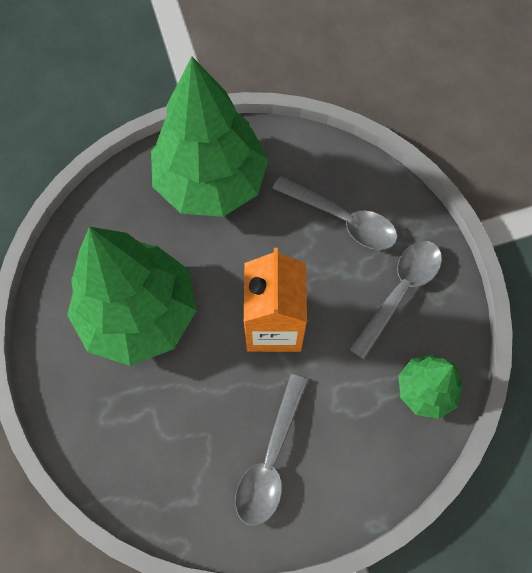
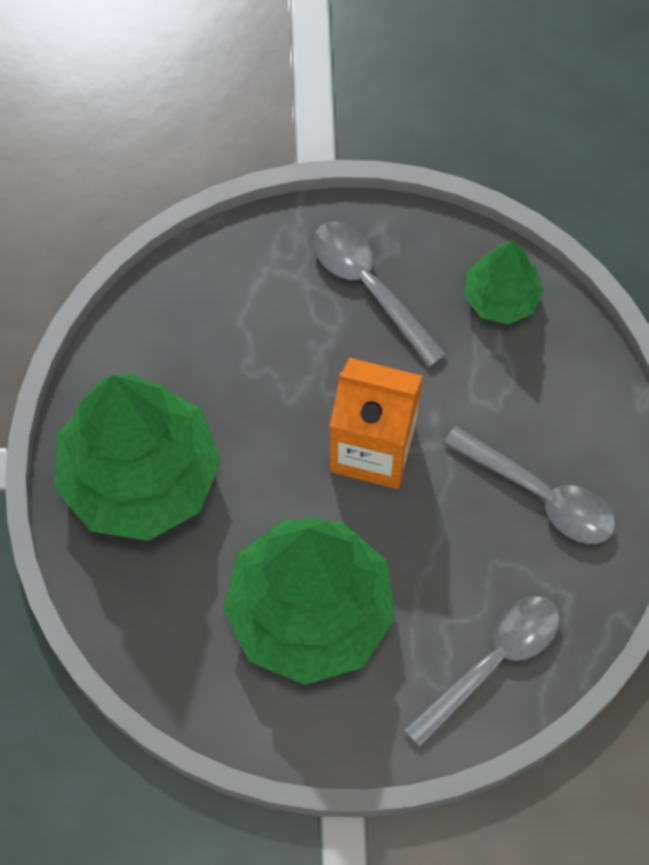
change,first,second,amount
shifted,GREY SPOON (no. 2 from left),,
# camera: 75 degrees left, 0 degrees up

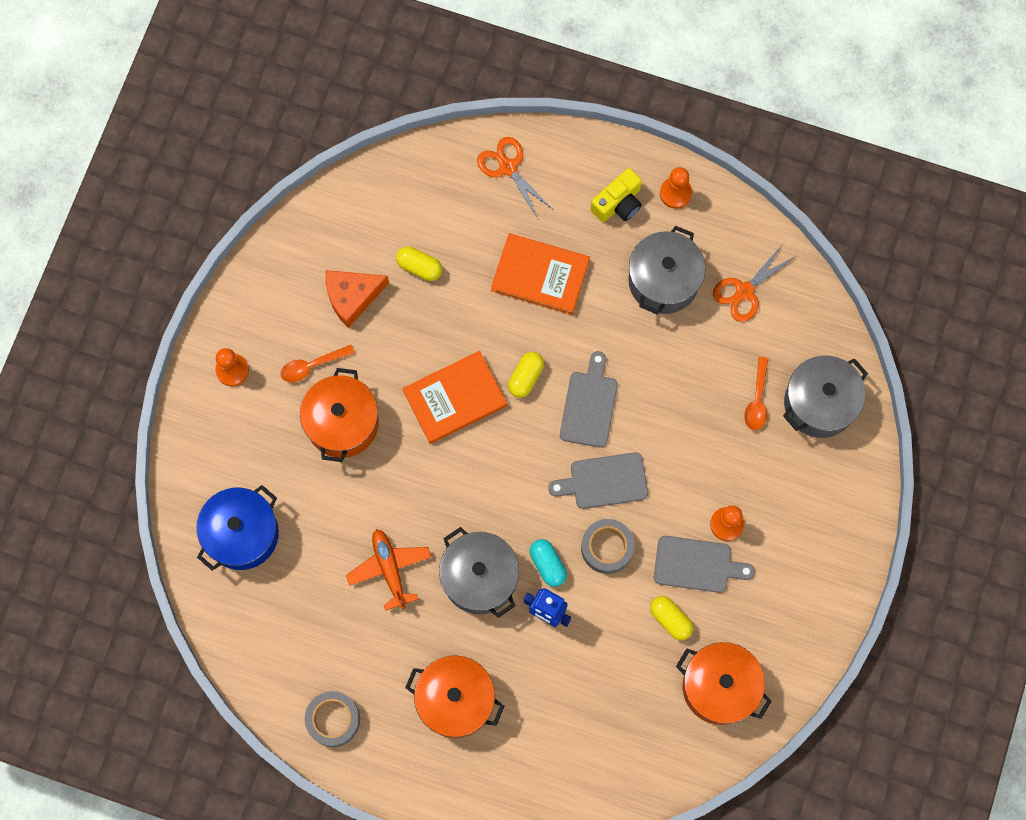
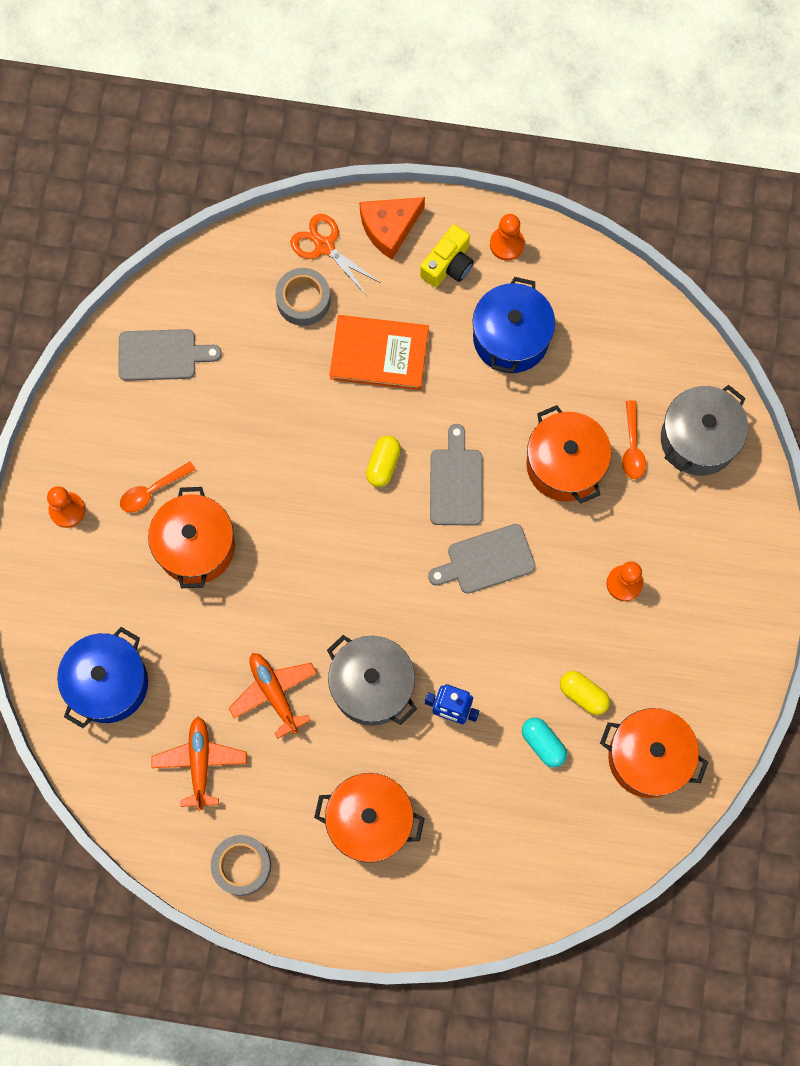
change,first,second,amount
gone,YELLOW CAPSULE (no. 1 from left),,
gone,ORANGE BOOK (no. 1 from left),,
gone,ORANGE SCISSORS (no. 2 from left),,
new,,ORANGE PLANE (no. 1 from left),
new,,ORANGE POT (no. 3 from left),
shifted,ORANGE CHEESE,,
shifted,TURQUOISE CAPSULE,,
shifted,GREY TAPE (no. 2 from left),,
shifted,GREY CUTTING BOARD (no. 3 from left in the first image),GREY CUTTING BOARD (no. 1 from left),
repainted,GREY POT (no. 2 from left),BLUE POT (no. 2 from left),
# camera: 10 degrees left, 0 degrees up

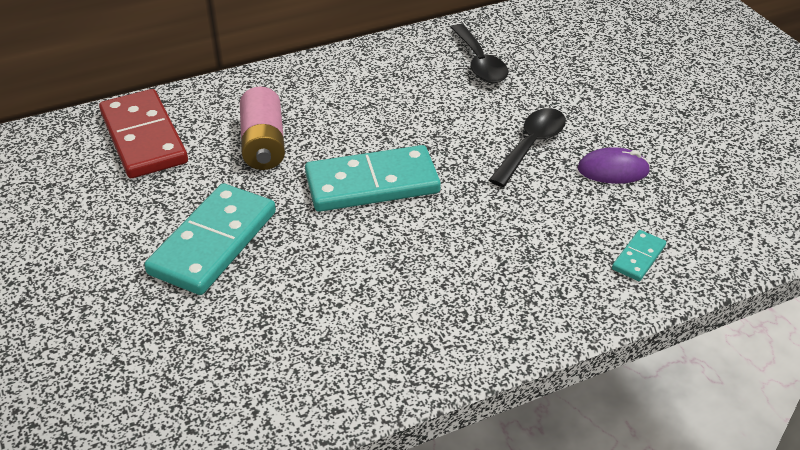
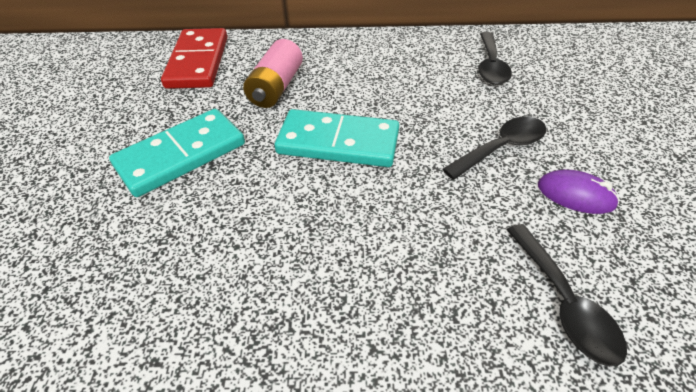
change,first,second,amount
swapped,TURQUOISE DOMINO (no. 3 from left),BLACK SPOON (no. 3 from left),
# camera: 25 degrees right, 5 degrees up

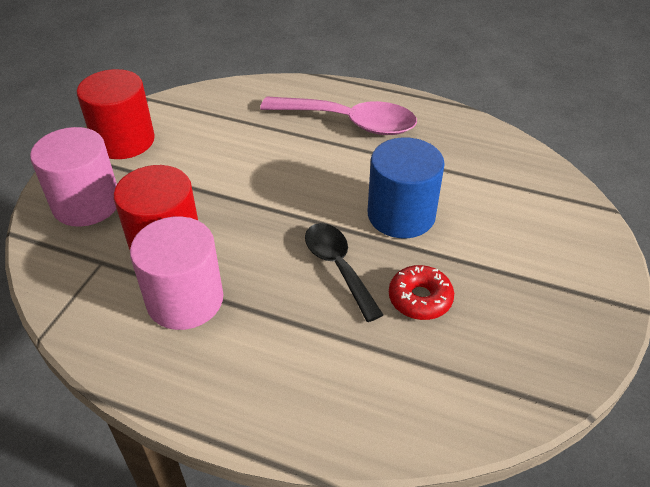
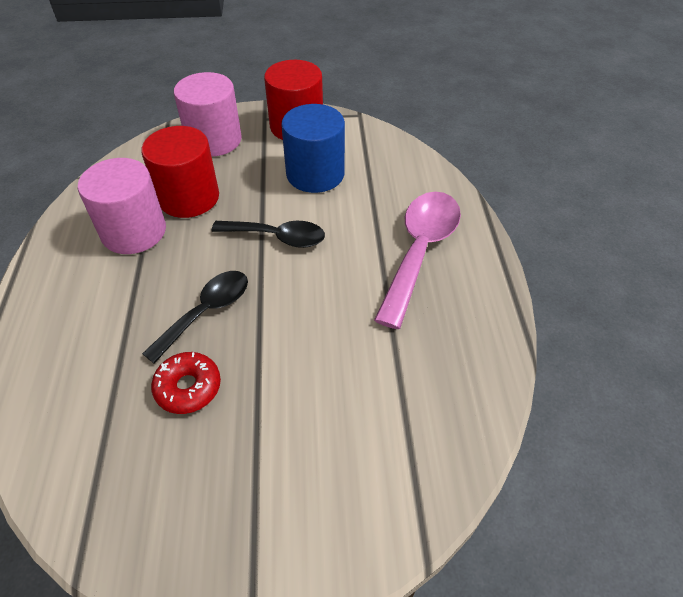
change,first,second,amount
new,,BLACK SPOON (no. 2 from left),
shifted,BLUE CYLINDER,,
rotated,PINK SPOON,,150 degrees counterclockwise
# camera: 65 degrees right, 5 degrees up

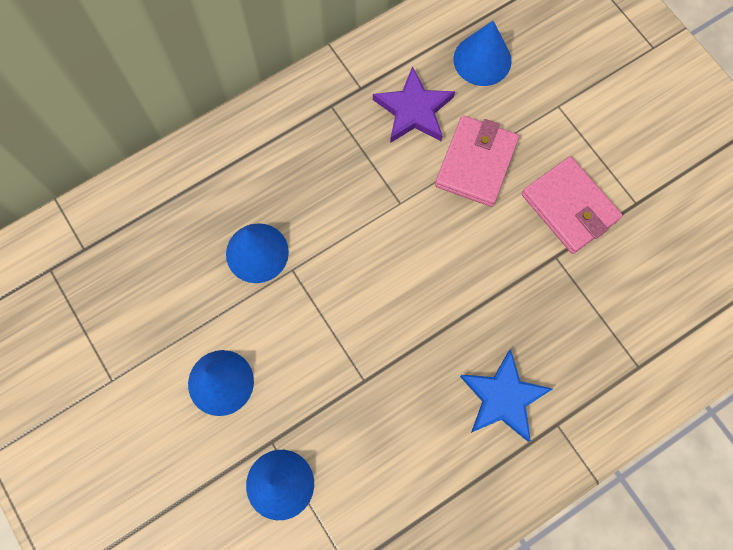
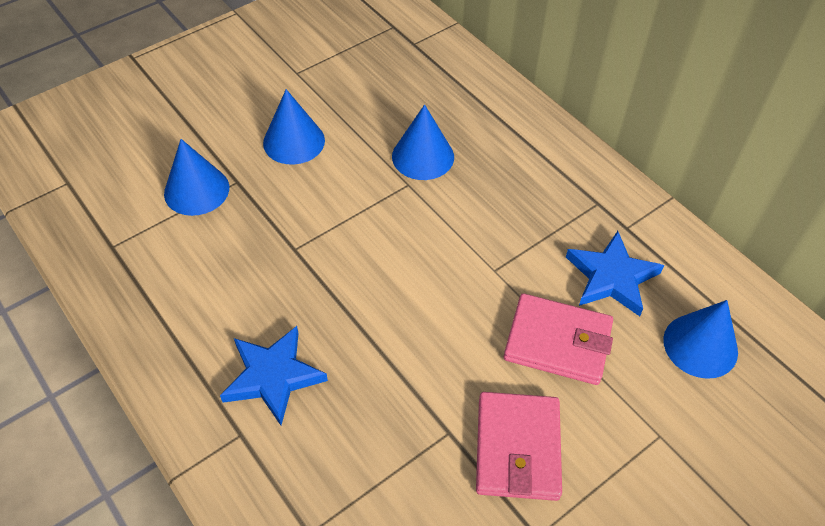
change,first,second,amount
repainted,PURPLE STAR,BLUE STAR (no. 2 from left),
rotated,PINK WALLET (no. 2 from left in the first image),PINK WALLET (no. 1 from left),45 degrees counterclockwise
# camera: 85 degrees right, 20 degrees down

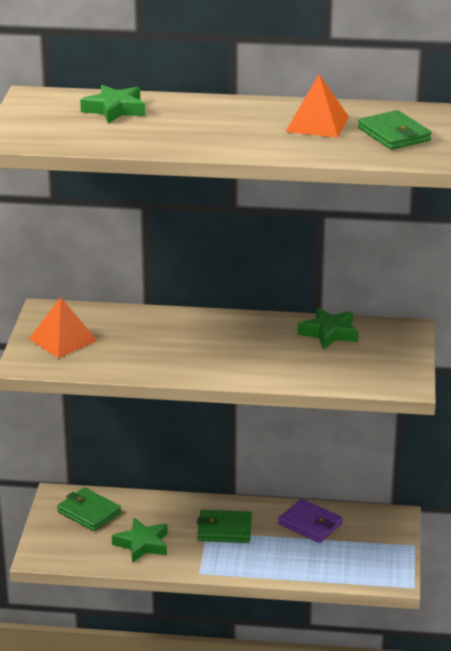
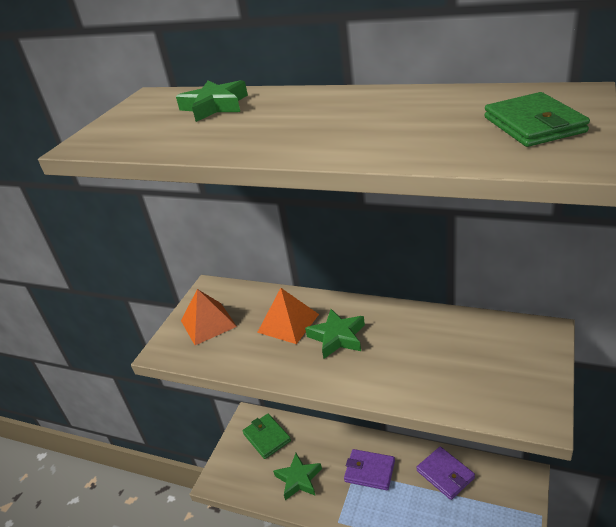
change,first,second,amount
shifted,ORANGE PYRAMID (no. 2 from left),,
shifted,GREEN STAR (no. 3 from left),,
repainted,GREEN WALLET (no. 2 from left),PURPLE WALLET (no. 1 from left),
# camera: 20 degrees right, 5 degrees up

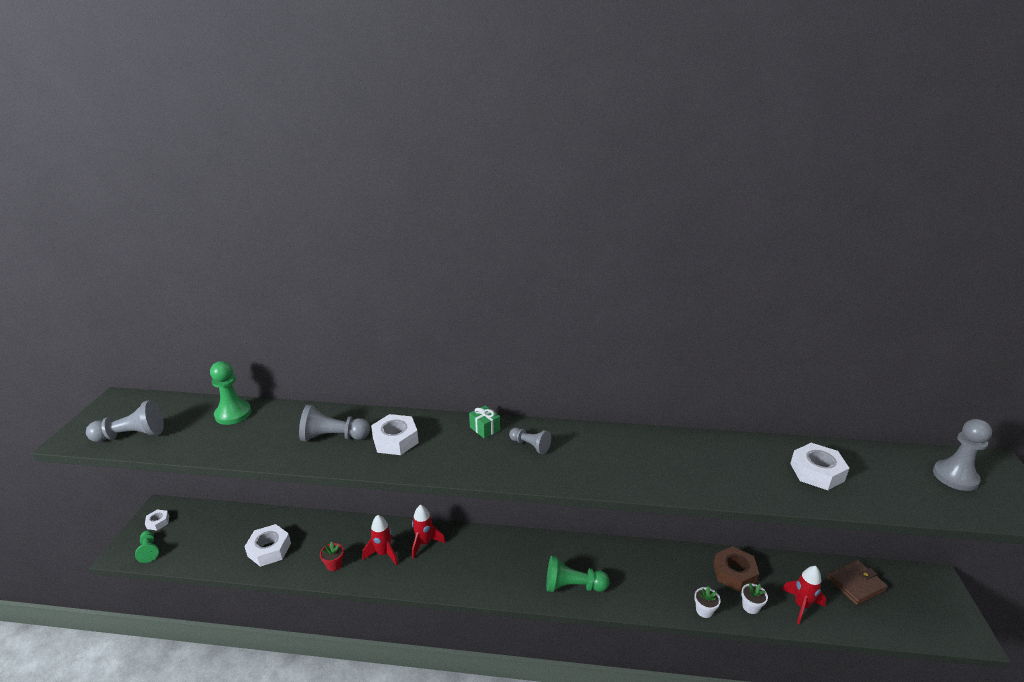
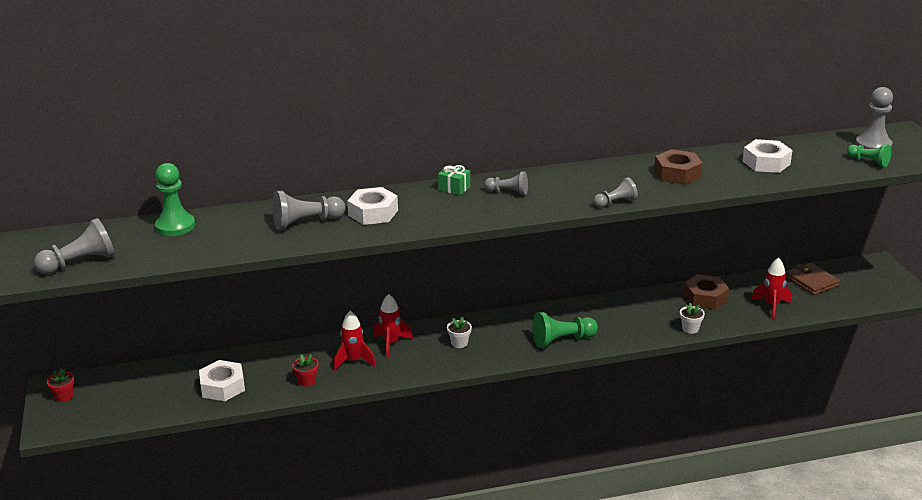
change,first,second,amount
new,,GREY PAWN (no. 4 from left),
new,,BROWN NUT (no. 1 from left),
shifted,GREEN PAWN (no. 1 from left in the first image),GREEN PAWN (no. 3 from left),
shifted,WHITE FLOWER POT (no. 2 from left in the first image),WHITE FLOWER POT (no. 1 from left),
swapped,WHITE NUT (no. 1 from left),RED FLOWER POT (no. 1 from left),
rotated,BROWN WALLET,,75 degrees counterclockwise
# camera: 20 degrees left, 0 degrees up

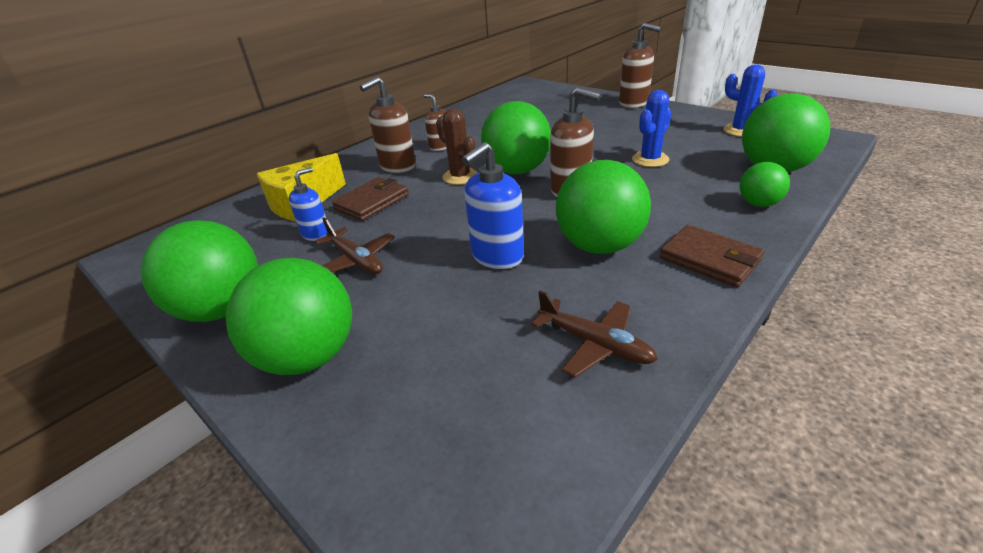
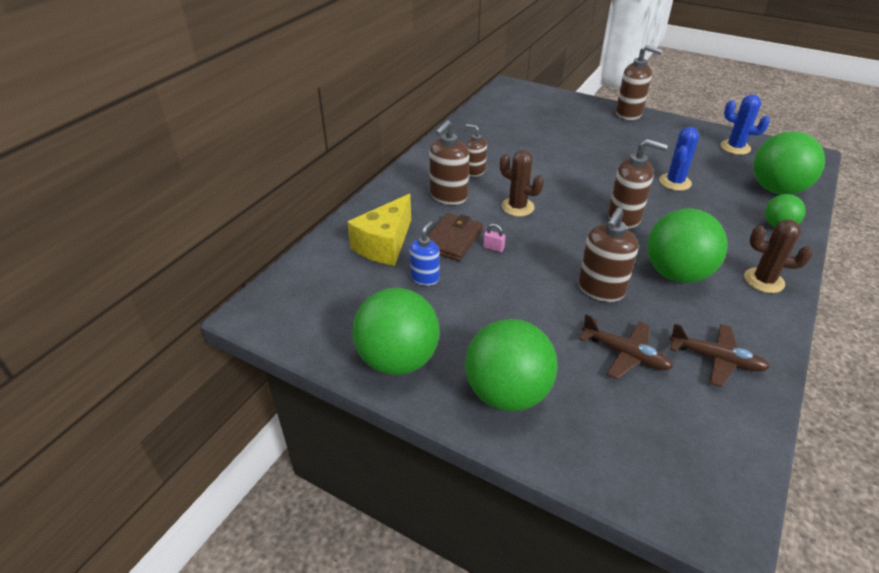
change,first,second,amount
gone,GREEN BALL (no. 3 from left),,
new,,PINK PADLOCK,
shifted,BROWN PLANE (no. 1 from left),,
swapped,BROWN WALLET (no. 2 from left),BROWN CACTUS (no. 2 from left),
repainted,BLUE SOAP DISPENSER (no. 2 from left),BROWN SOAP DISPENSER (no. 3 from left),
# camera: 15 degrees left, 5 degrees up

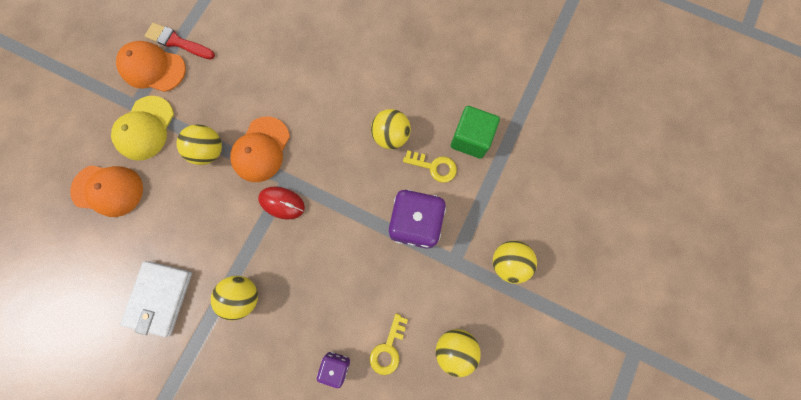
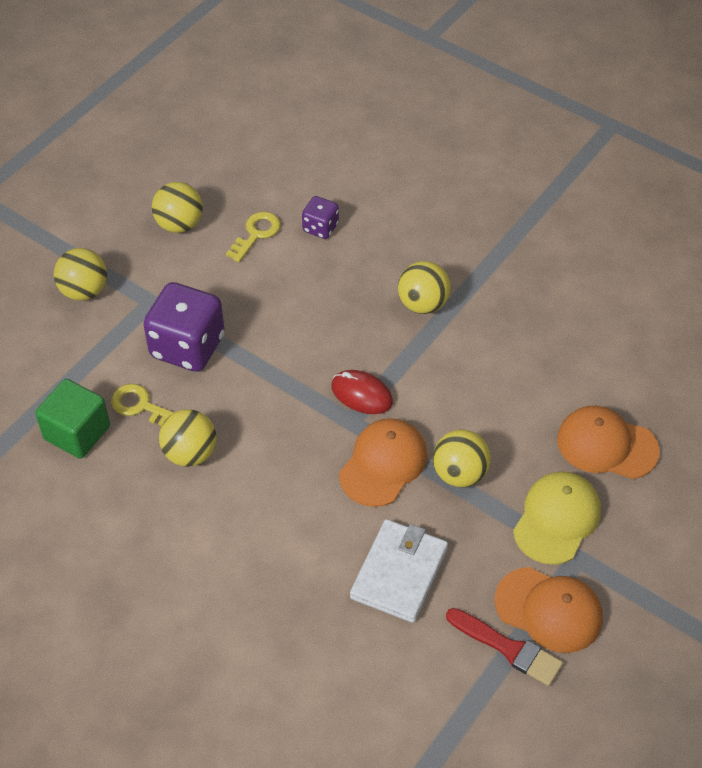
change,first,second,amount
shifted,WHITE WALLET,,
# camera: 170 degrees left, 25 degrees down

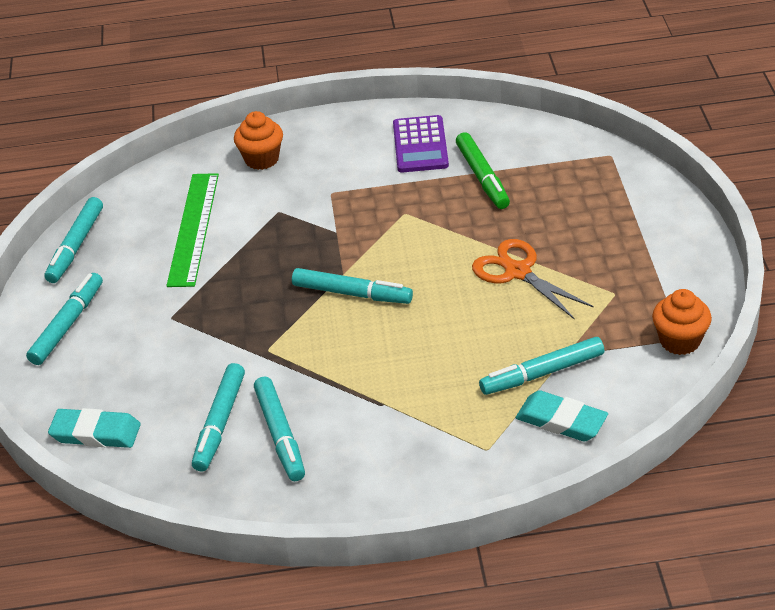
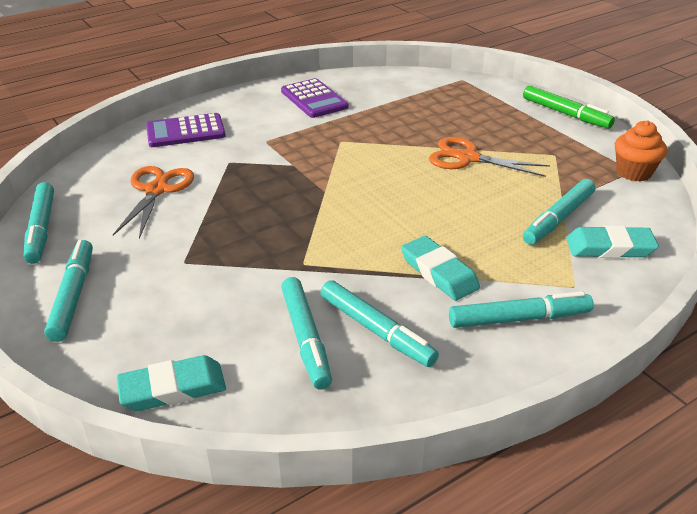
change,first,second,amount
new,,TURQUOISE ERASER (no. 2 from left),
shifted,TURQUOISE MARKER (no. 5 from left),,
shifted,GREEN MARKER,,
swapped,GREEN RULER,ORANGE SCISSORS (no. 1 from left),
swapped,ORANGE CUPCAKE (no. 1 from left),PURPLE CALCULATOR (no. 1 from left),
# camera: 30 degrees left, 5 degrees down

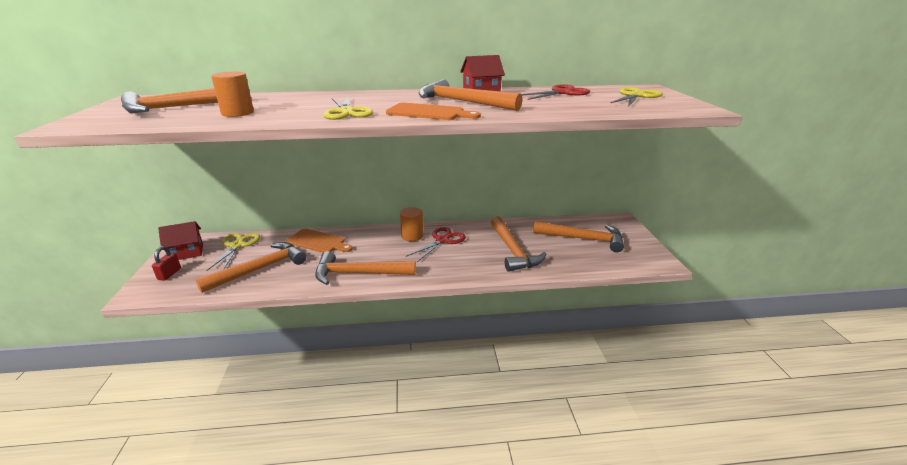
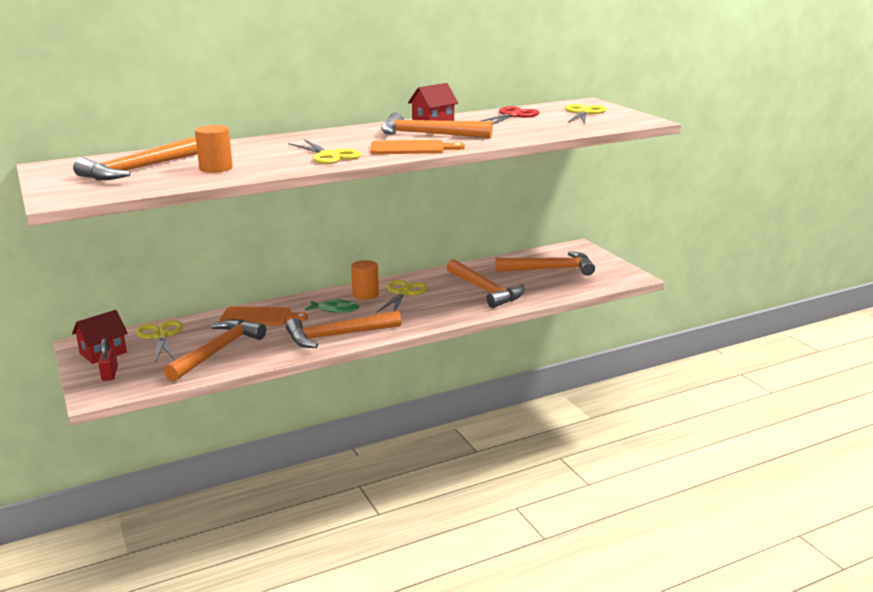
change,first,second,amount
new,,GREEN FISH,
repainted,RED SCISSORS (no. 1 from left),YELLOW SCISSORS (no. 3 from left),
# camera: 20 degrees left, 5 degrees down

